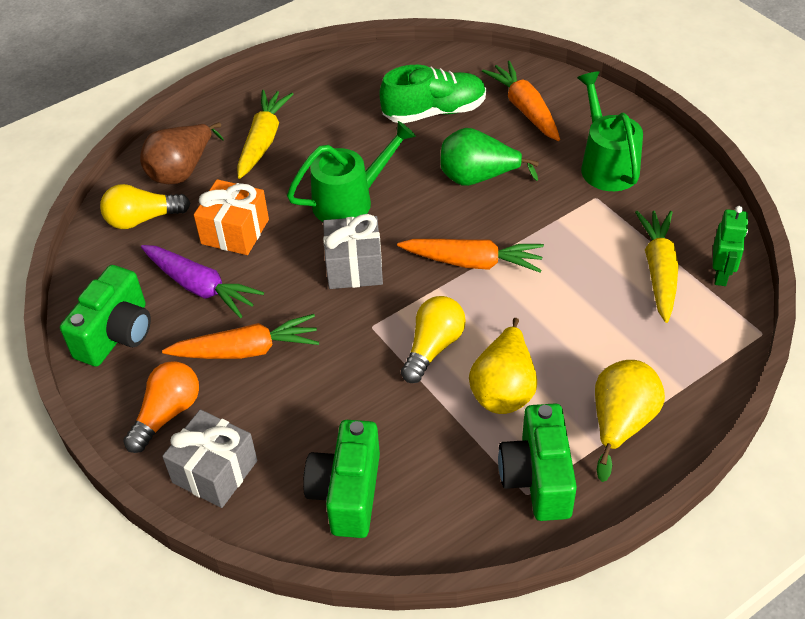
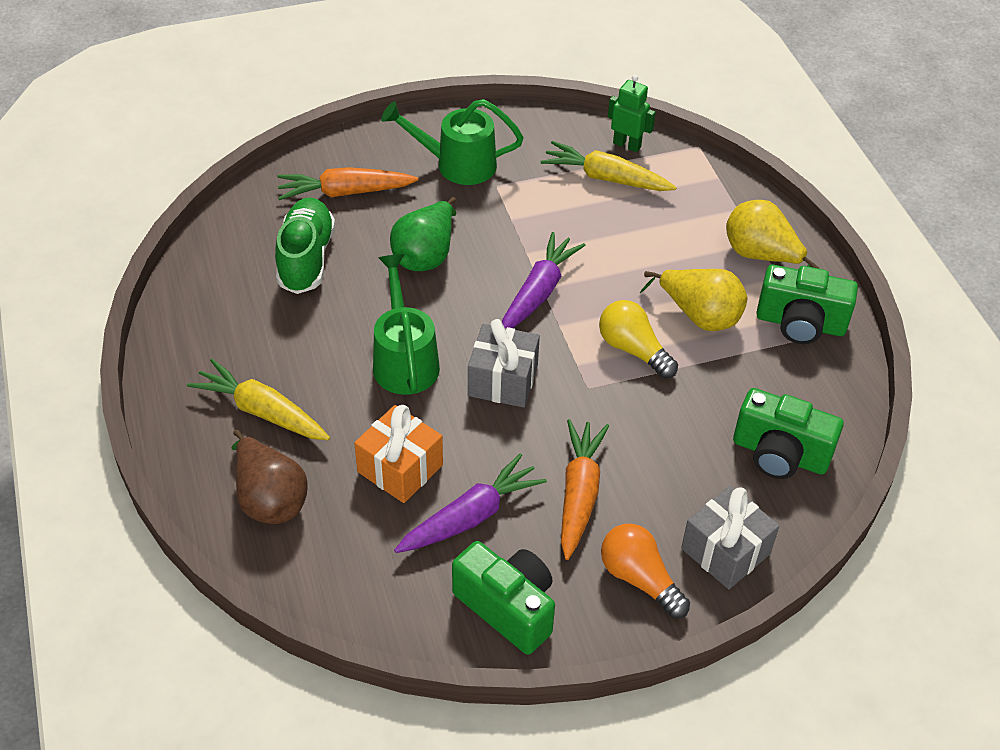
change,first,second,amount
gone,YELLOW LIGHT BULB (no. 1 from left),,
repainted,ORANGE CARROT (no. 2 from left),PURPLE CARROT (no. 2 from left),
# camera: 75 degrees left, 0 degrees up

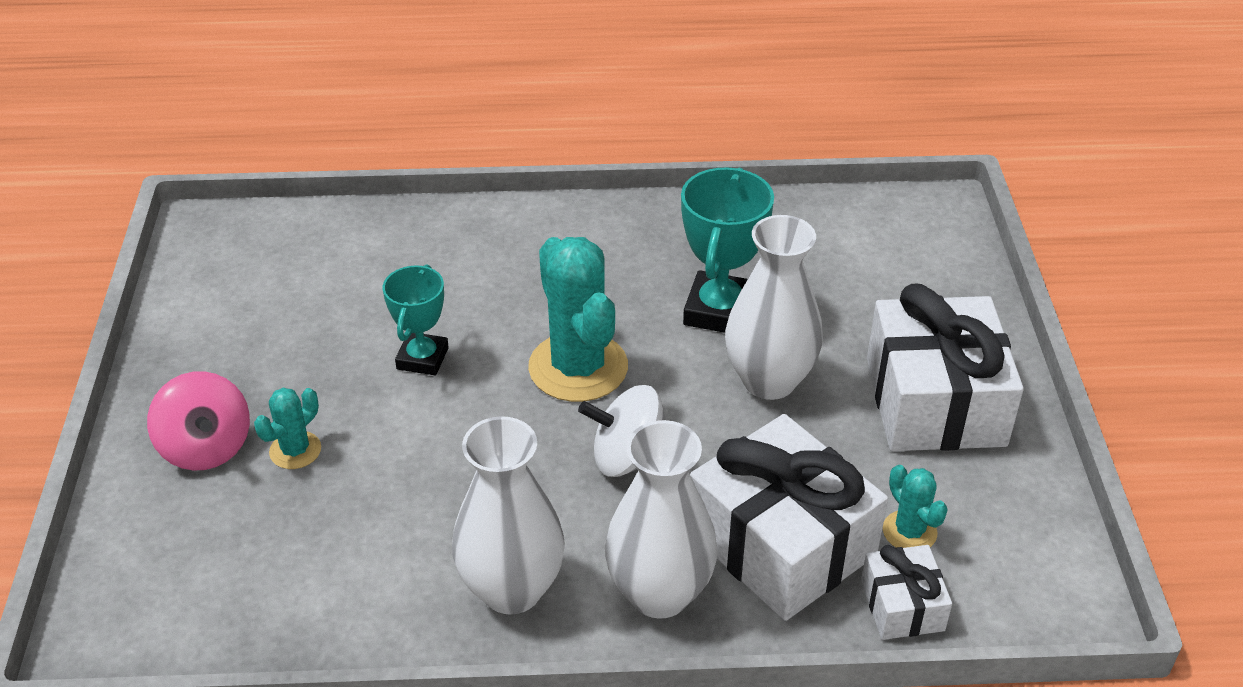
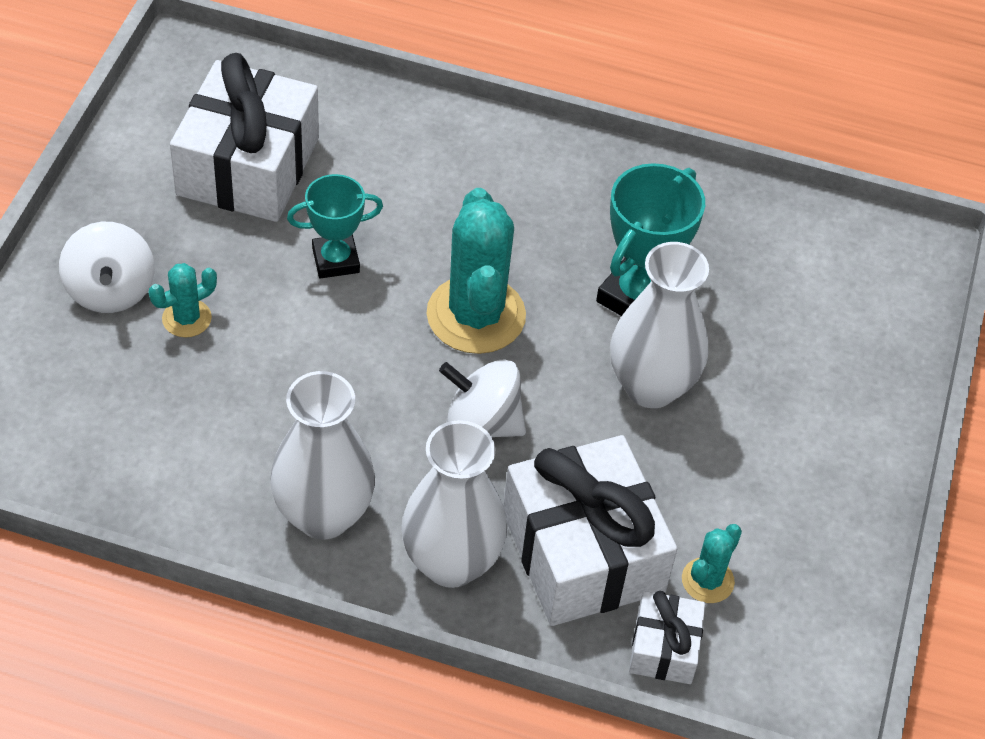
change,first,second,amount
shifted,WHITE GIFT (no. 3 from left in the first image),WHITE GIFT (no. 1 from left),
repainted,PINK SPINNING TOP,WHITE SPINNING TOP (no. 1 from left),
rotated,TURQUOISE TROPHY (no. 1 from left),,45 degrees clockwise
rotated,TURQUOISE CACTUS (no. 3 from left),,45 degrees clockwise
# camera: 15 degrees right, 10 degrees up

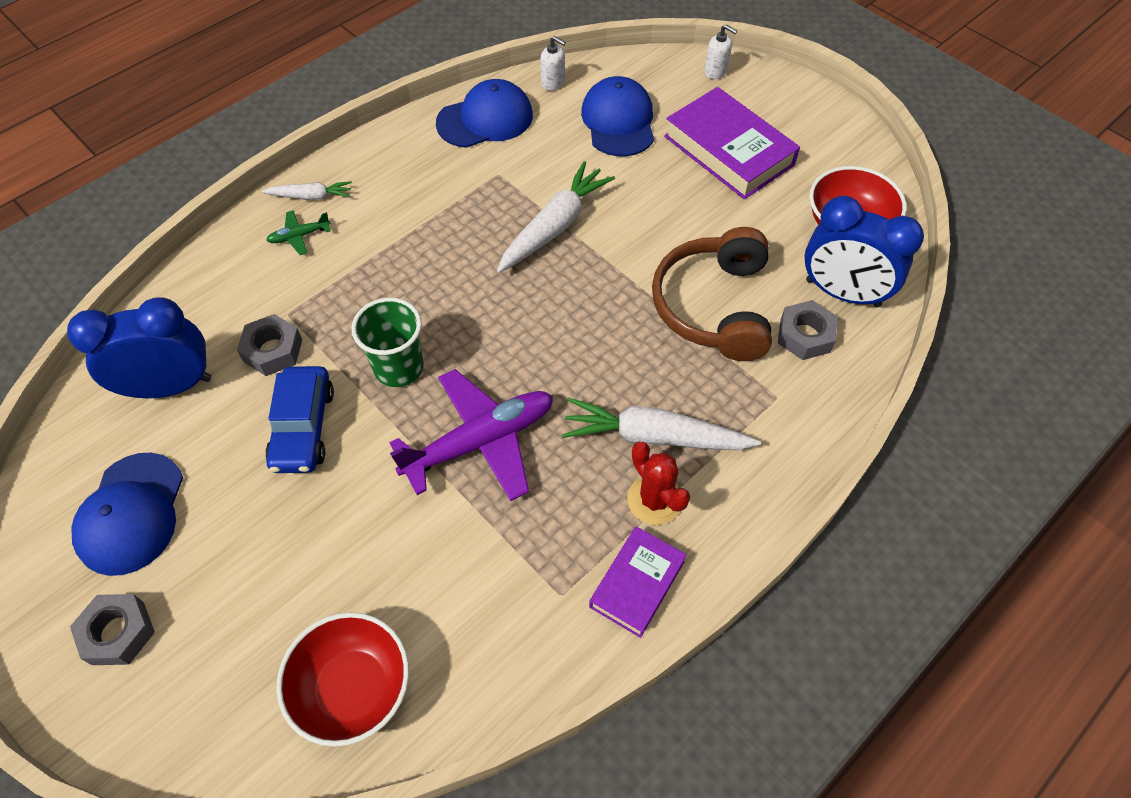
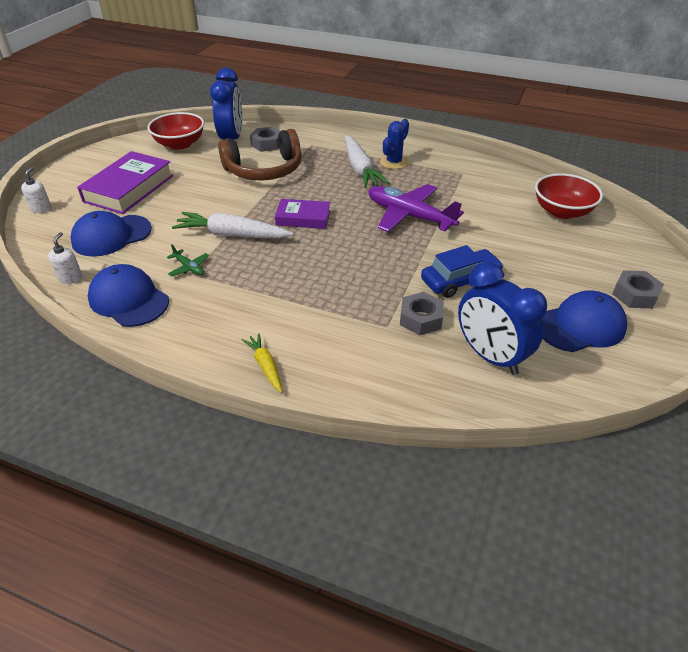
change,first,second,amount
gone,GREEN CUP,,
shifted,GREEN PLANE,,
shifted,PURPLE BOOK (no. 1 from left in the first image),PURPLE BOOK (no. 2 from left),
repainted,WHITE CARROT (no. 1 from left),YELLOW CARROT,
repainted,RED CACTUS,BLUE CACTUS,
# camera: 115 degrees left, 15 degrees down

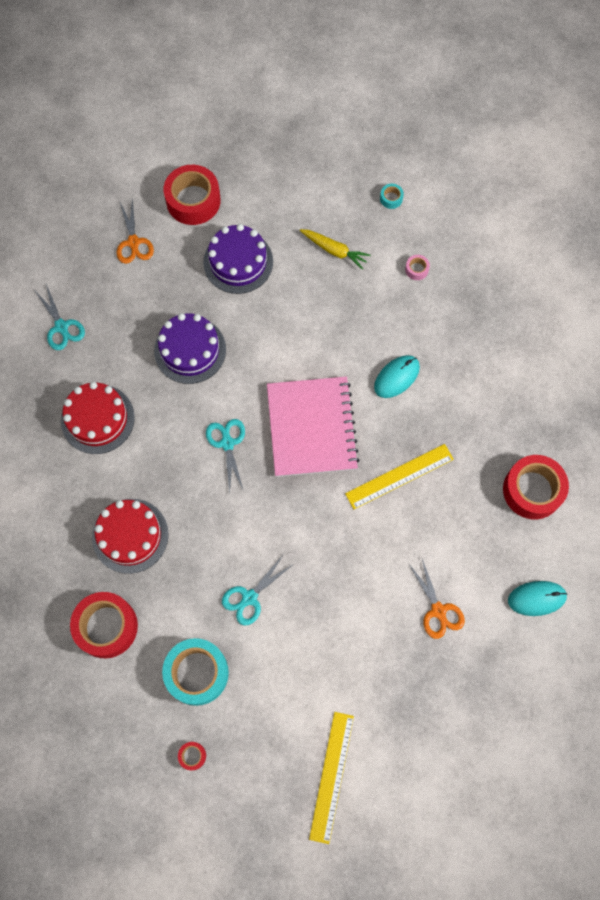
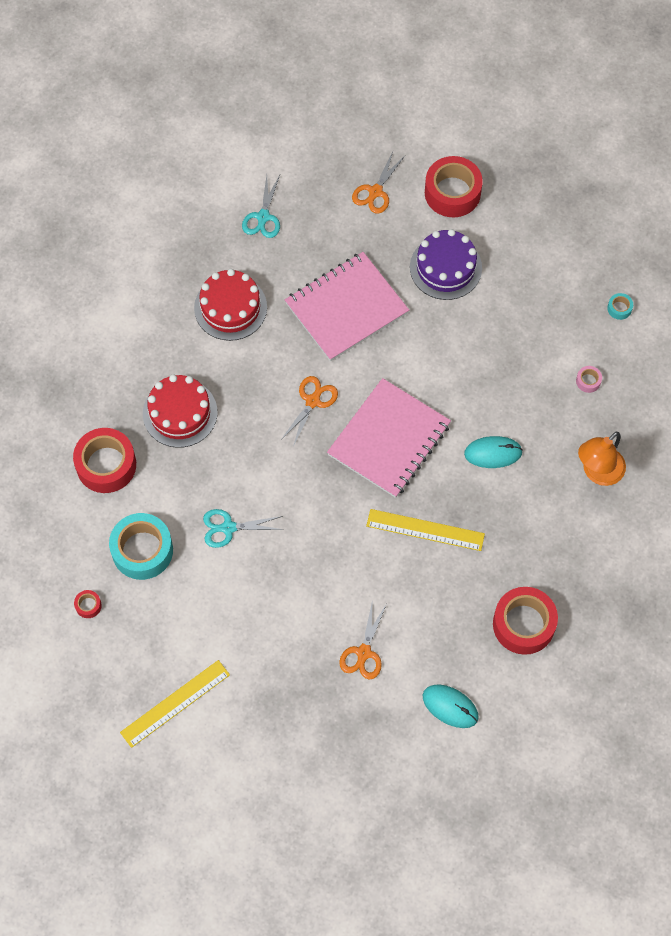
change,first,second,amount
gone,YELLOW CARROT,,
new,,ORANGE LAMP,
swapped,PURPLE CAKE (no. 1 from left),PINK NOTEBOOK (no. 1 from left),
repainted,TURQUOISE SCISSORS (no. 2 from left),ORANGE SCISSORS (no. 1 from left),
# camera: 40 degrees right, 5 degrees down

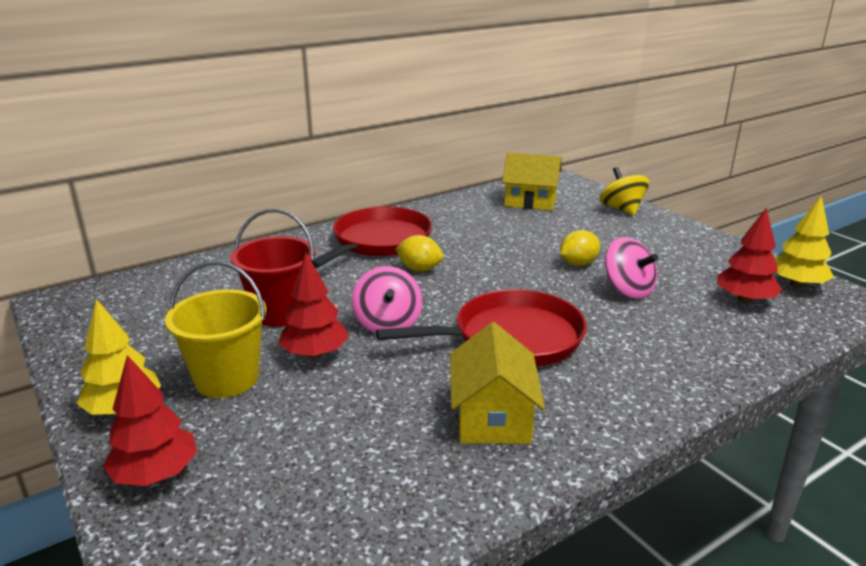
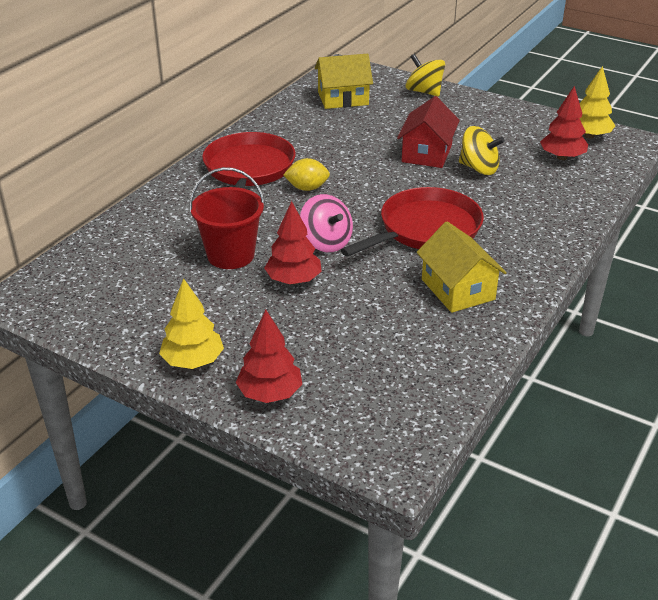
change,first,second,amount
gone,YELLOW BUCKET,,
swapped,YELLOW LEMON (no. 2 from left),RED HOUSE,
repainted,PINK SPINNING TOP (no. 2 from left),YELLOW SPINNING TOP (no. 2 from left),
# camera: 25 degrees left, 10 degrees up

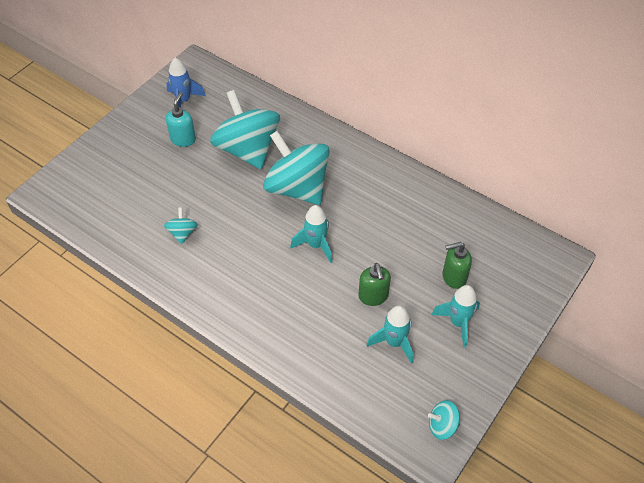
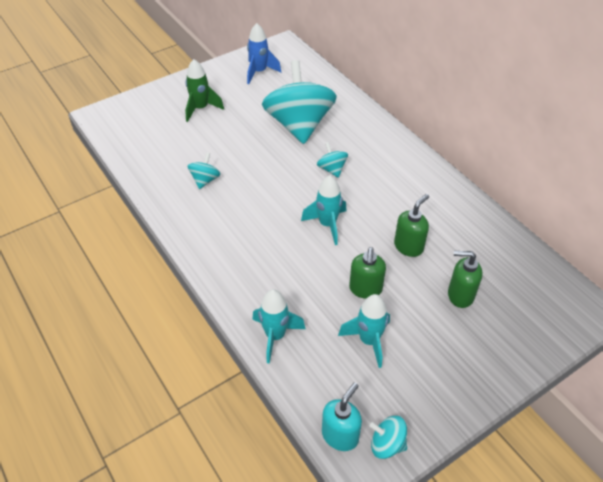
change,first,second,amount
new,,GREEN ROCKET,
new,,GREEN SOAP DISPENSER (no. 2 from left),
shifted,TURQUOISE SOAP DISPENSER,,
shifted,TURQUOISE ROCKET (no. 3 from left in the first image),TURQUOISE ROCKET (no. 1 from left),
scaled,TURQUOISE SPINNING TOP (no. 3 from left),,x0.42
# camera: 20 degrees right, 5 degrees down

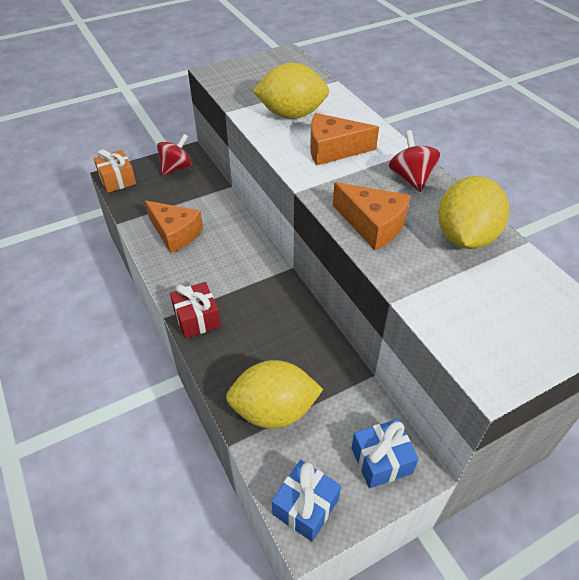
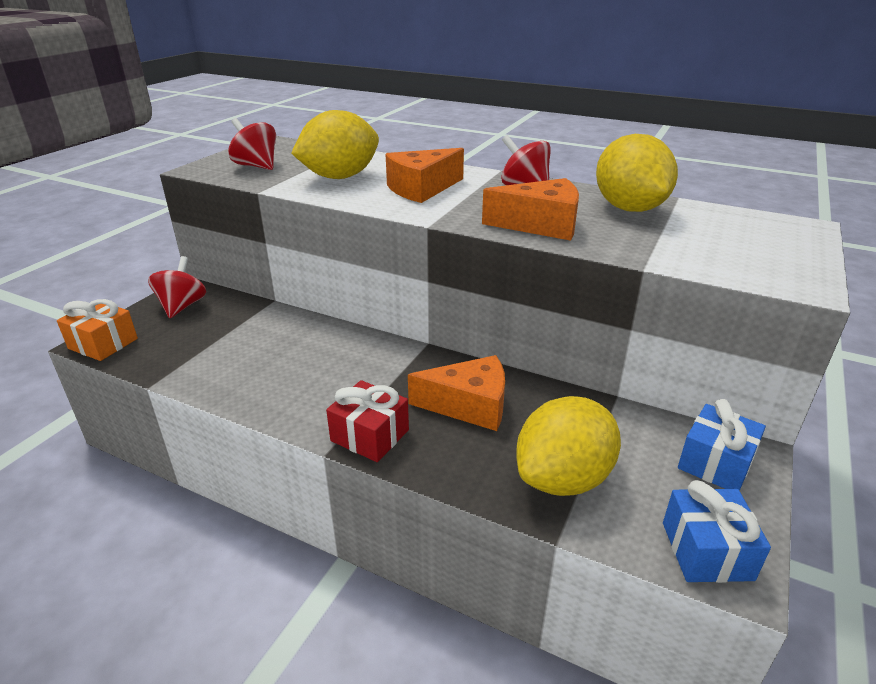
change,first,second,amount
new,,RED SPINNING TOP (no. 2 from left),
shifted,ORANGE CHEESE (no. 1 from left in the first image),ORANGE CHEESE (no. 2 from left),
# camera: 35 degrees left, 15 degrees down

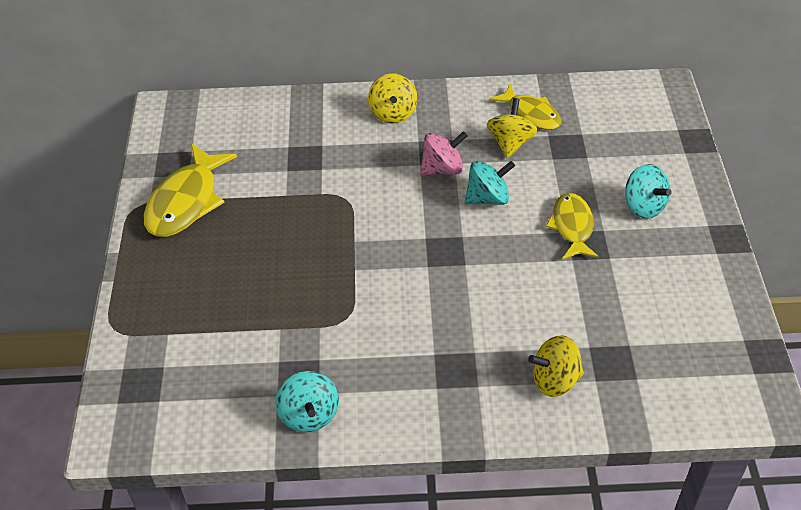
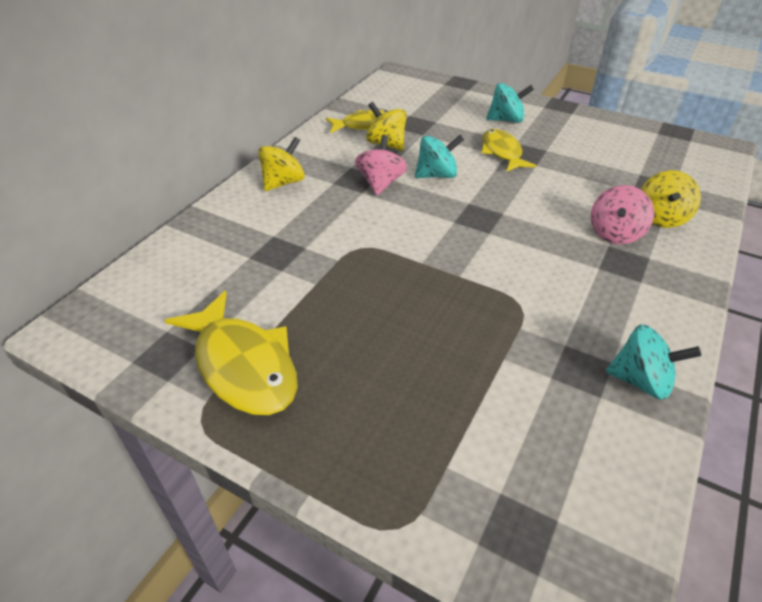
change,first,second,amount
new,,PINK SPINNING TOP (no. 2 from left),
rotated,YELLOW SPINNING TOP (no. 1 from left),,75 degrees counterclockwise
rotated,TURQUOISE SPINNING TOP (no. 2 from left in the first image),TURQUOISE SPINNING TOP (no. 1 from left),60 degrees clockwise
rotated,YELLOW FISH (no. 3 from left),,45 degrees clockwise
# camera: 60 degrees left, 5 degrees down

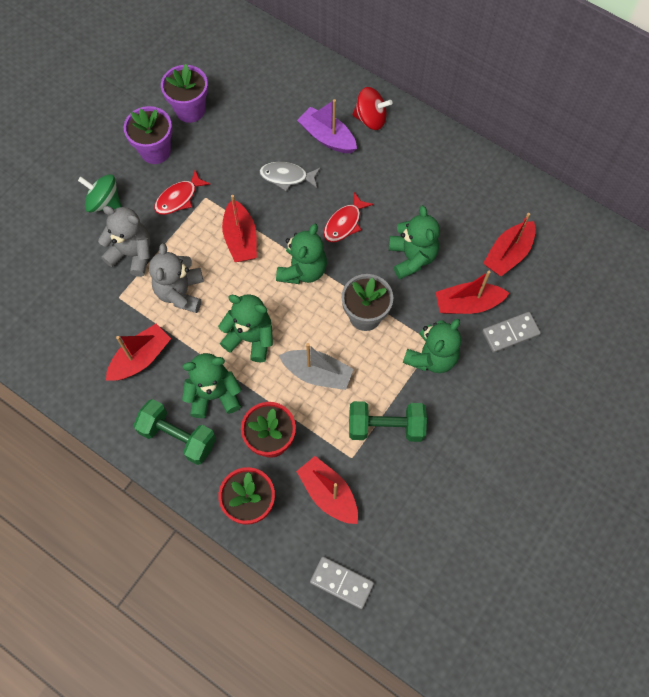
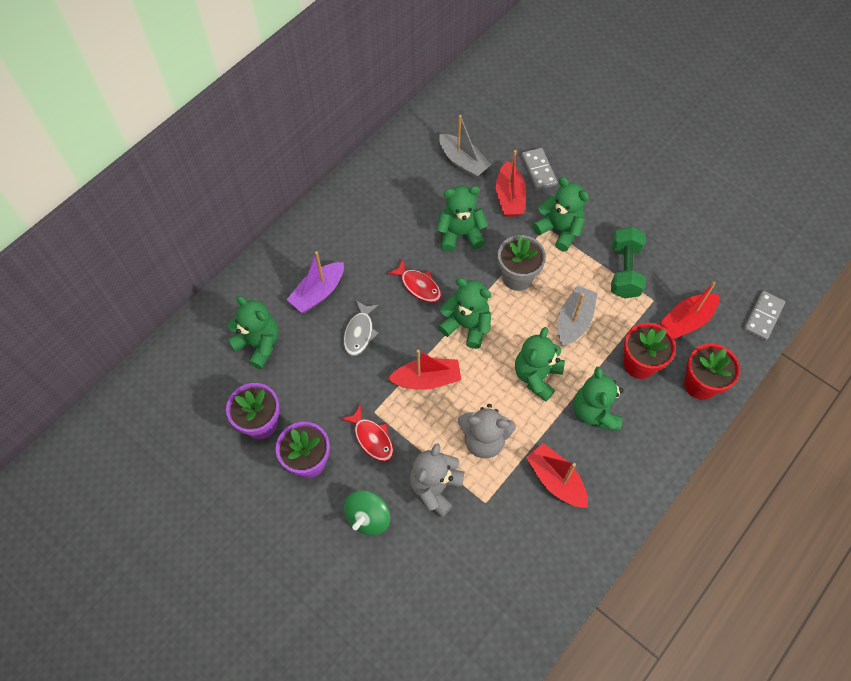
change,first,second,amount
gone,GREEN DUMBBELL (no. 1 from left),,
gone,RED SPINNING TOP,,
new,,GREEN TEDDY BEAR (no. 1 from left),
repainted,RED BOAT (no. 5 from left),GREY BOAT (no. 1 from left),
# camera: 85 degrees left, 5 degrees down

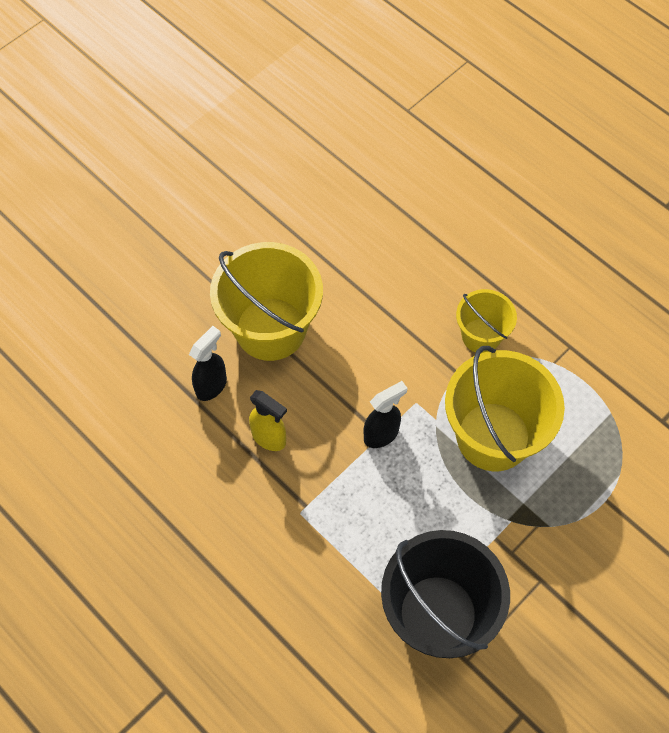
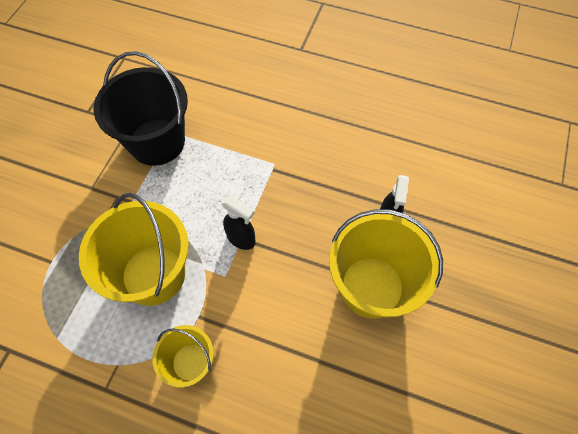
change,first,second,amount
gone,YELLOW SPRAY BOTTLE,,
rotated,BLACK SPRAY BOTTLE (no. 2 from left in the first image),BLACK SPRAY BOTTLE (no. 1 from left),90 degrees counterclockwise
# camera: 155 degrees right, 0 degrees up

